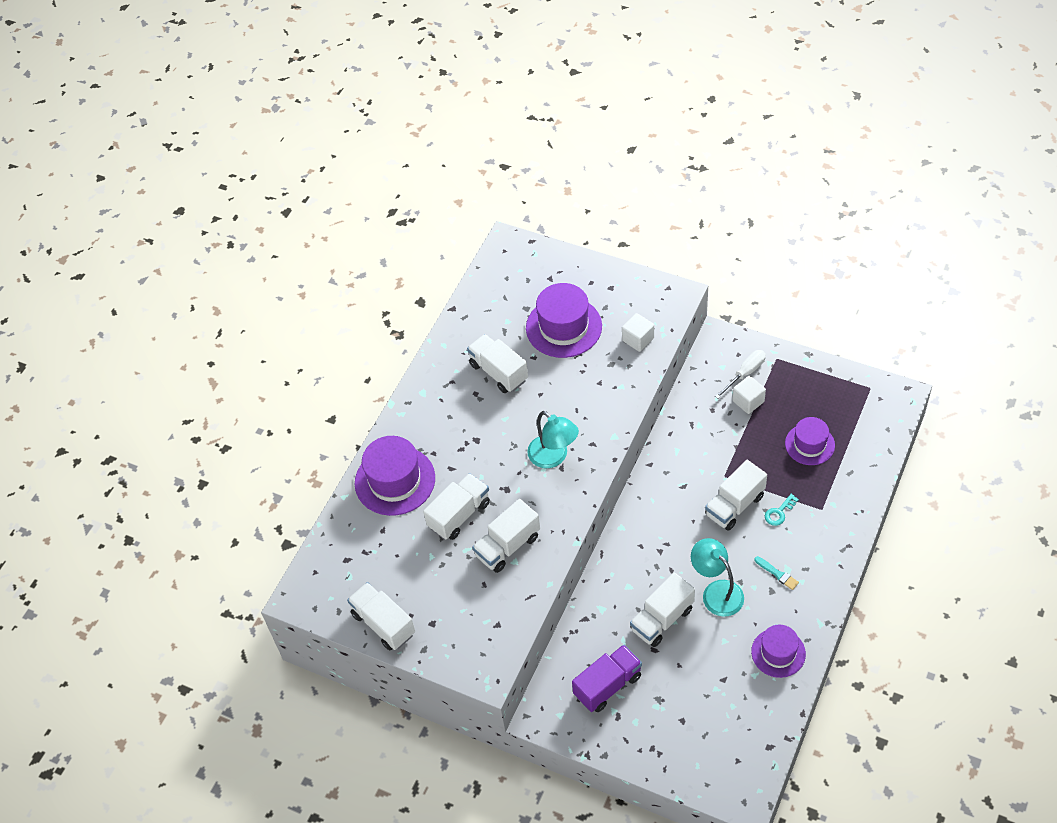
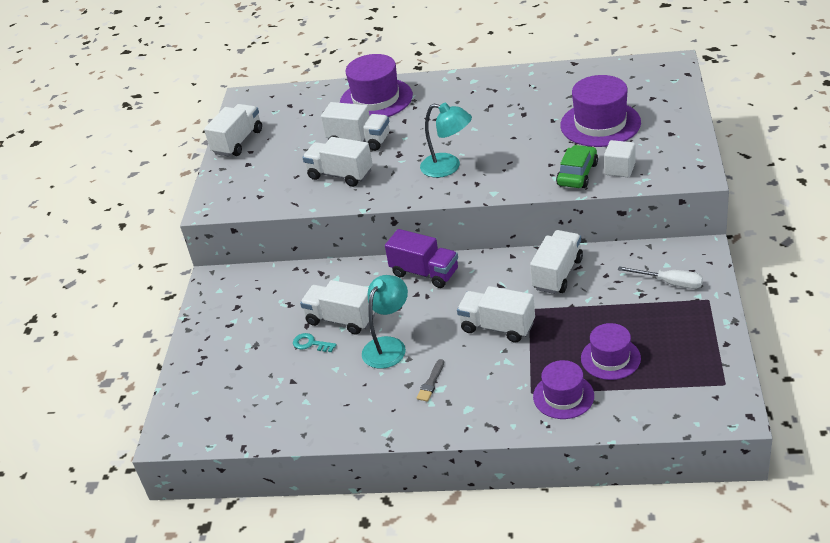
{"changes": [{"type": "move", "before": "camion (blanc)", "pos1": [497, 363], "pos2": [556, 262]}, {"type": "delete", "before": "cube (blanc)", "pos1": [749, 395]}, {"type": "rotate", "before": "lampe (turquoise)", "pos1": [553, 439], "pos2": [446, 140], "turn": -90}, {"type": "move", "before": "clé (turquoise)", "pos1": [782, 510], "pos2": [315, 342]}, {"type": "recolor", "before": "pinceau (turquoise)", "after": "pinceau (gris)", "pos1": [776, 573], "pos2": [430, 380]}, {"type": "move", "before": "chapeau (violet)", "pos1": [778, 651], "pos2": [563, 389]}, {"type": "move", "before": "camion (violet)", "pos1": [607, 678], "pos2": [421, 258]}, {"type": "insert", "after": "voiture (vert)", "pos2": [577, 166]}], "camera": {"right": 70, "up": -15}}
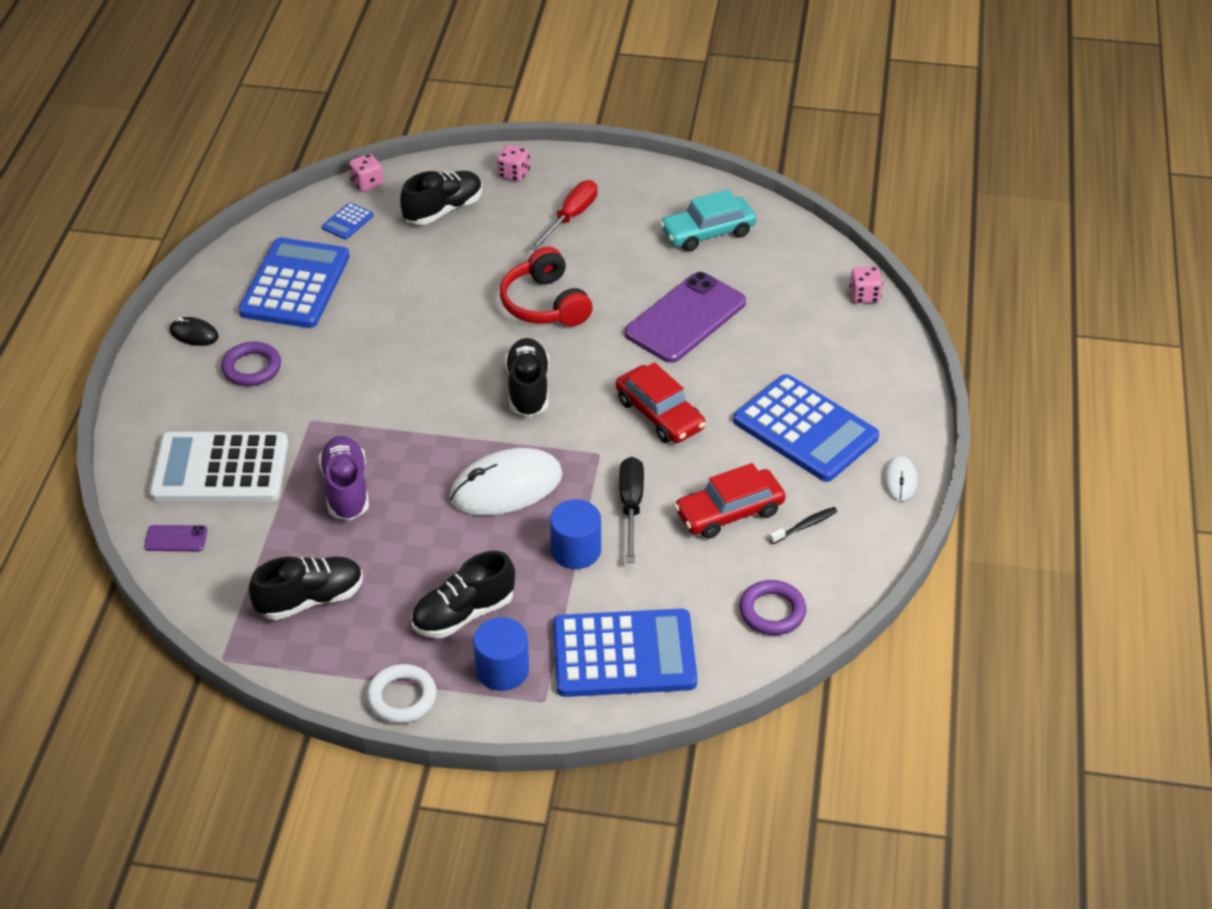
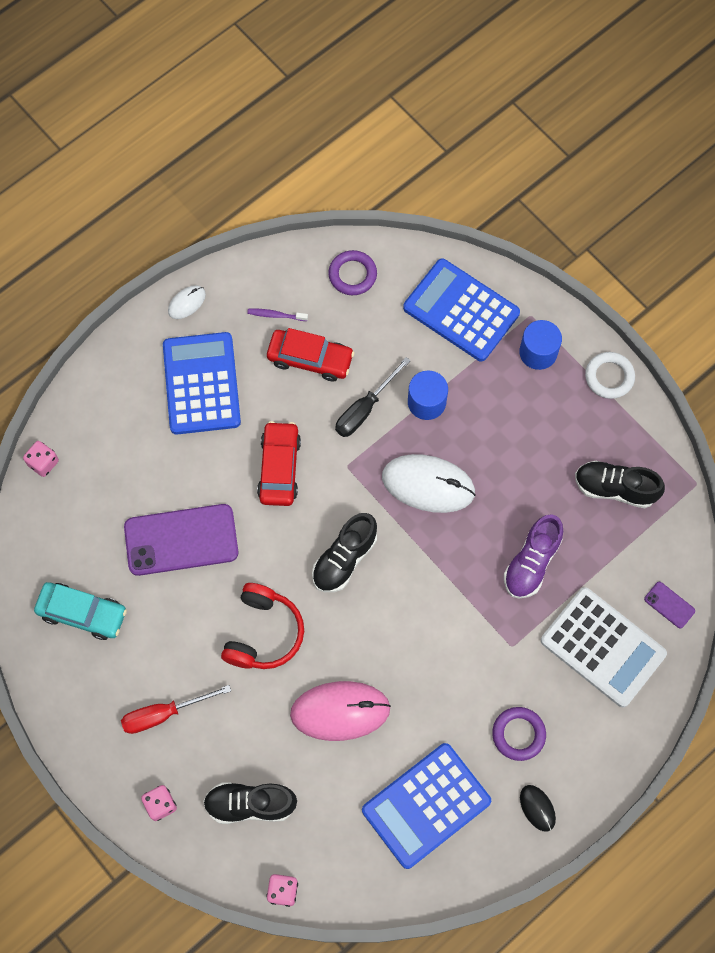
{"changes": [{"type": "delete", "before": "calculatrice (bleu)", "pos1": [348, 221]}, {"type": "recolor", "before": "brosse à dents (noir)", "after": "brosse à dents (violet)", "pos1": [803, 525], "pos2": [277, 315]}, {"type": "delete", "before": "chaussure (noir)", "pos1": [463, 594]}, {"type": "insert", "after": "souris (rose)", "pos2": [340, 711]}], "camera": {"right": -140, "up": 25}}
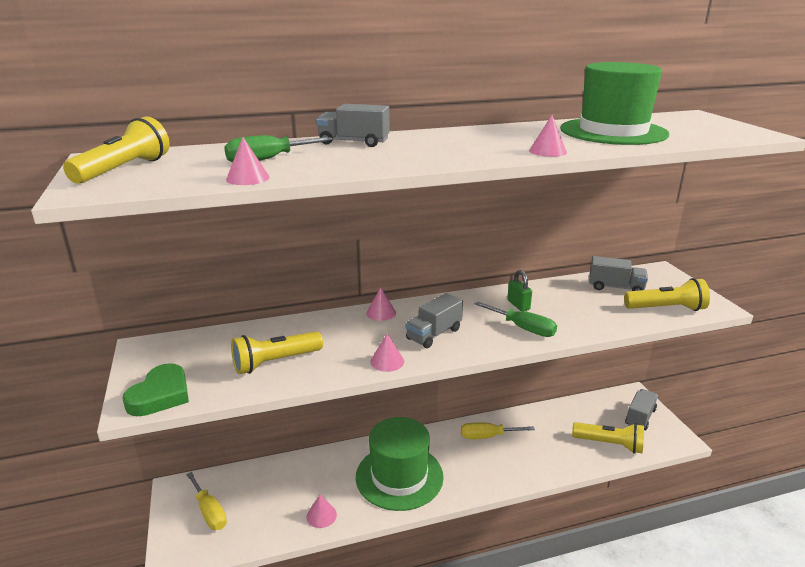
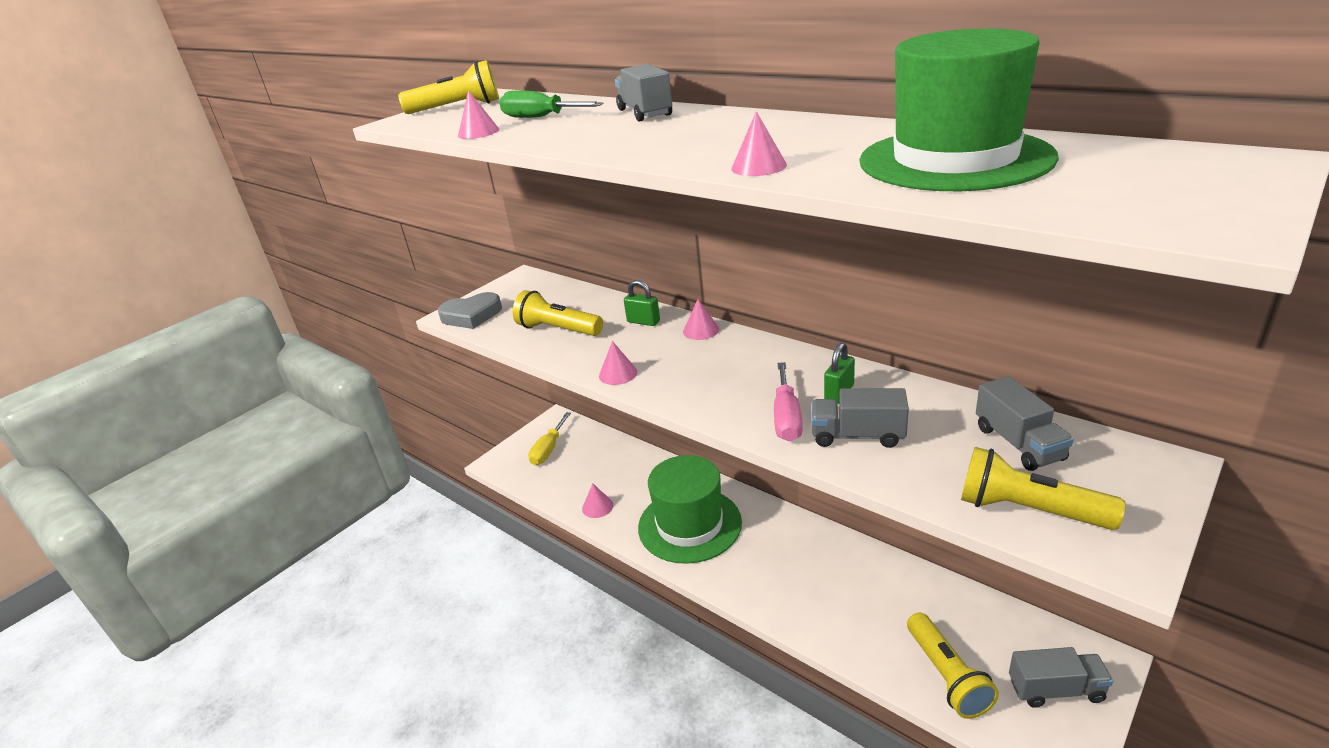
{"changes": [{"type": "rotate", "before": "lampe de poche (jaune)", "pos1": [667, 294], "pos2": [1043, 488], "turn": 150}, {"type": "move", "before": "camion (gris)", "pos1": [434, 320], "pos2": [860, 418]}, {"type": "recolor", "before": "tournevis (vert)", "after": "tournevis (rose)", "pos1": [516, 319], "pos2": [788, 402]}, {"type": "recolor", "before": "cœur (vert)", "after": "cœur (gris)", "pos1": [155, 389], "pos2": [470, 310]}, {"type": "delete", "before": "tournevis (jaune)", "pos1": [498, 431]}, {"type": "insert", "after": "cadenas (vert)", "pos2": [642, 303]}], "camera": {"right": 60, "up": 5}}
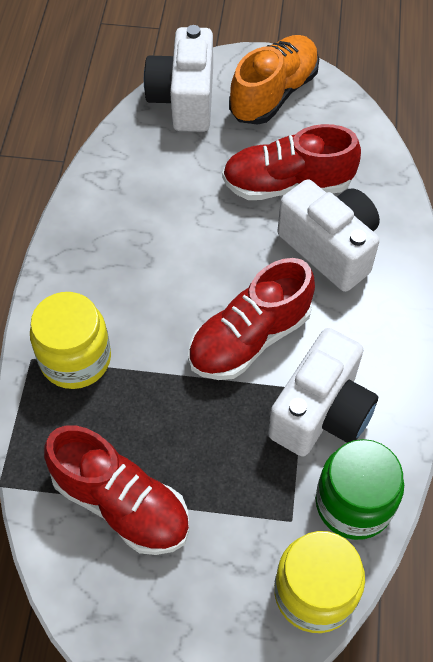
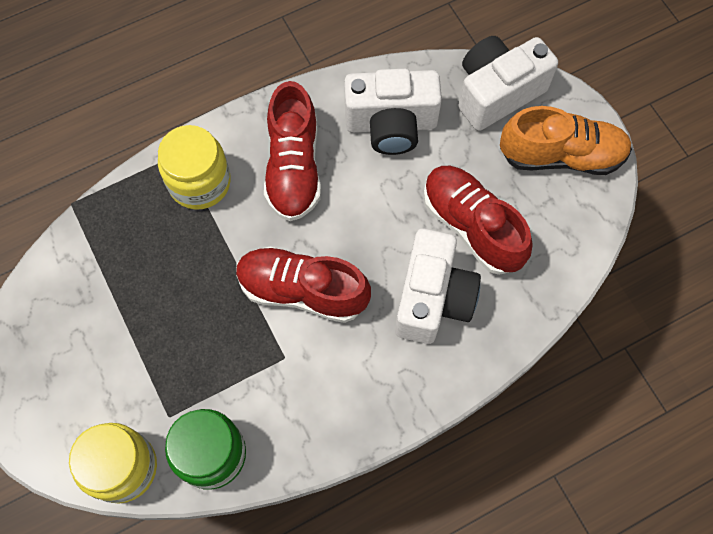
{"changes": [{"type": "move", "before": "appareil photo (blanc)", "pos1": [323, 392], "pos2": [393, 112]}, {"type": "move", "before": "chaussure (rouge)", "pos1": [116, 490], "pos2": [292, 151]}], "camera": {"right": 55, "up": 10}}
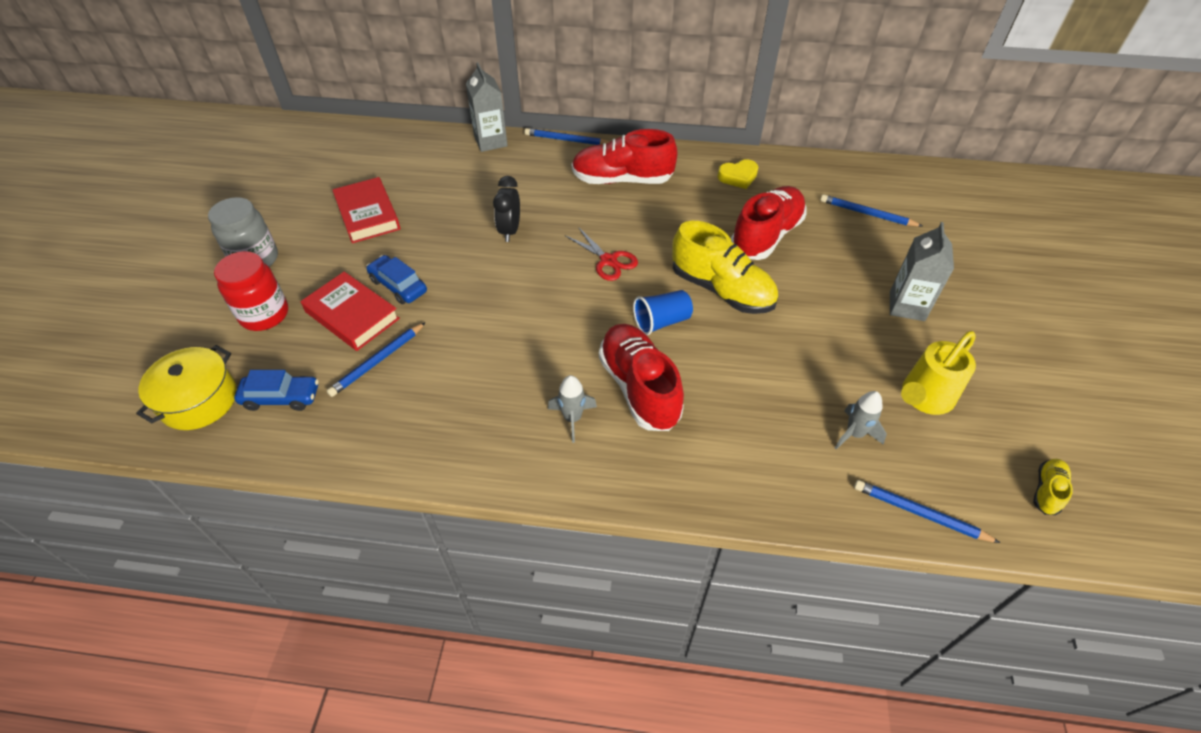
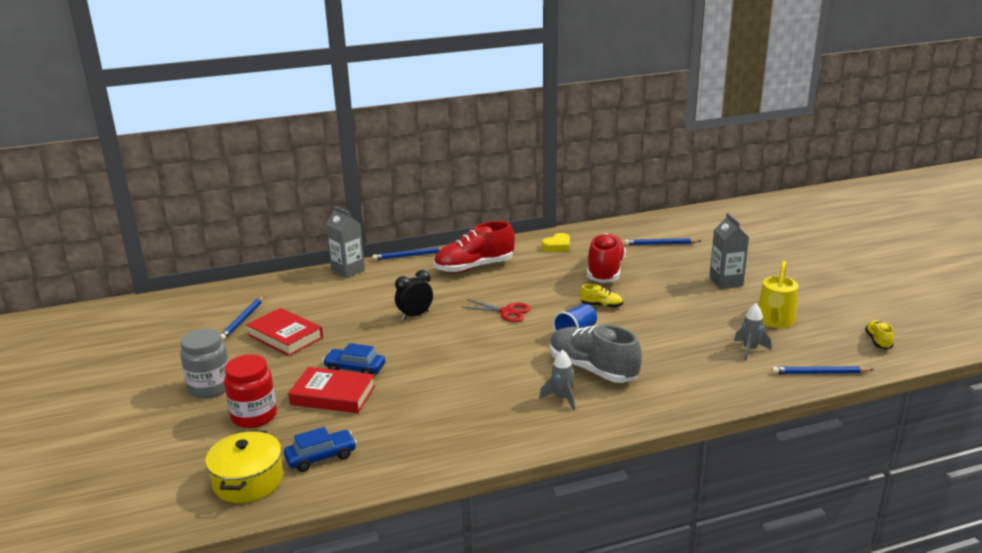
{"changes": [{"type": "rotate", "before": "réveil (noir)", "pos1": [506, 209], "pos2": [414, 295], "turn": 75}, {"type": "resize", "before": "chaussure (jaune)", "pos1": [725, 267], "pos2": [601, 296], "scale": 0.46}, {"type": "move", "before": "crayon (bleu)", "pos1": [376, 359], "pos2": [242, 318]}, {"type": "recolor", "before": "chaussure (rouge)", "after": "chaussure (gris)", "pos1": [641, 377], "pos2": [596, 354]}], "camera": {"right": -25, "up": -25}}
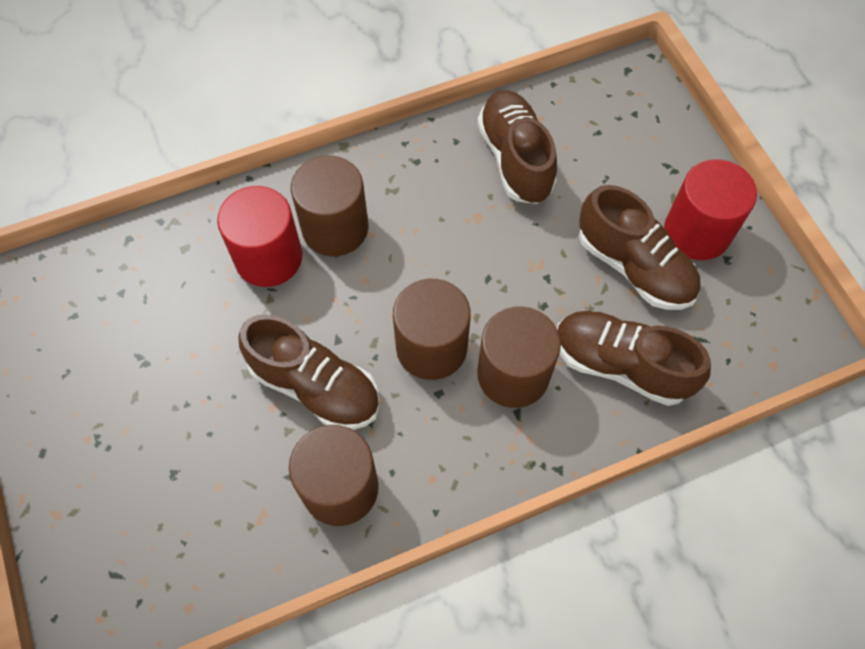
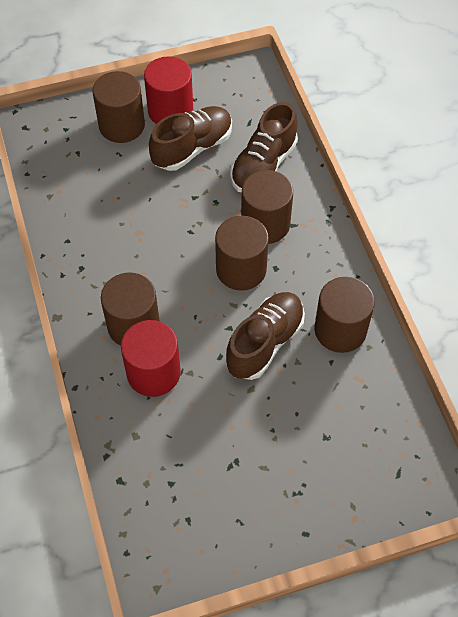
{"changes": [{"type": "delete", "before": "chaussure (marron)", "pos1": [517, 147]}, {"type": "insert", "after": "cylindre (marron)", "pos2": [118, 107]}], "camera": {"right": -85, "up": -5}}
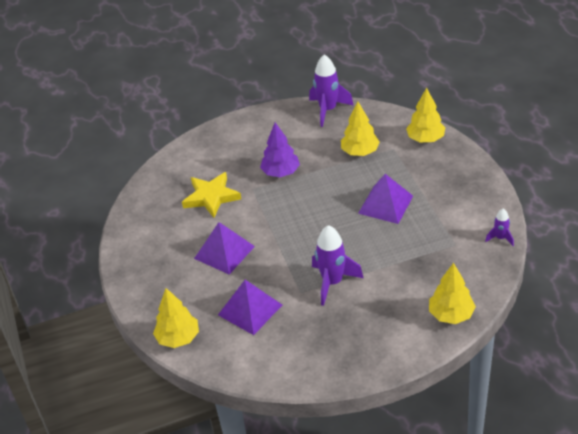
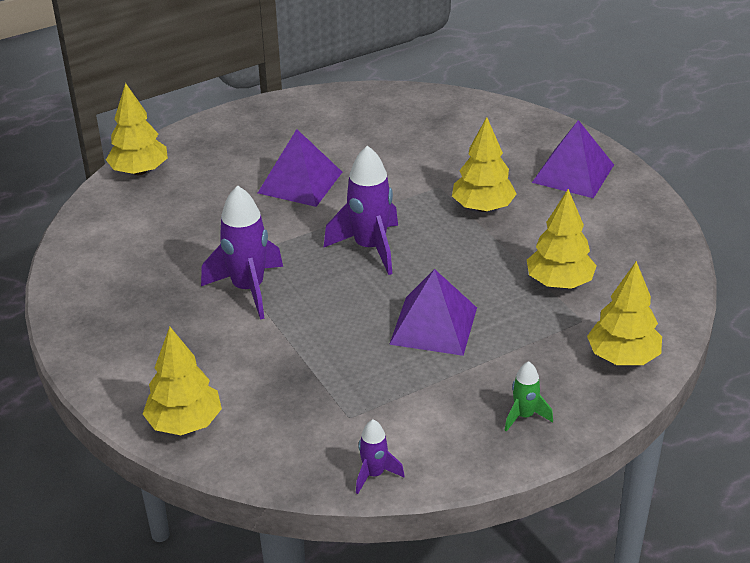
{"changes": [{"type": "move", "before": "fusée (violet)", "pos1": [331, 90], "pos2": [361, 210]}, {"type": "recolor", "before": "arbre (violet)", "after": "arbre (jaune)", "pos1": [280, 149], "pos2": [484, 164]}, {"type": "delete", "before": "étoile (jaune)", "pos1": [211, 195]}, {"type": "move", "before": "pyramide (violet)", "pos1": [250, 307], "pos2": [573, 159]}, {"type": "insert", "after": "fusée (vert)", "pos2": [529, 396]}], "camera": {"right": 75, "up": -5}}
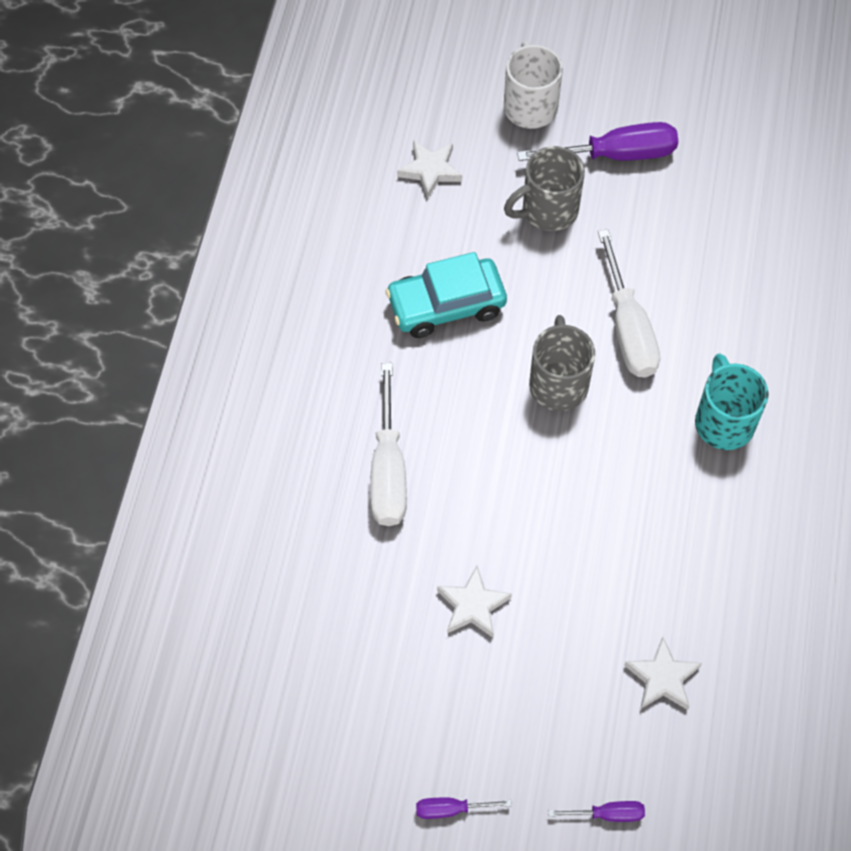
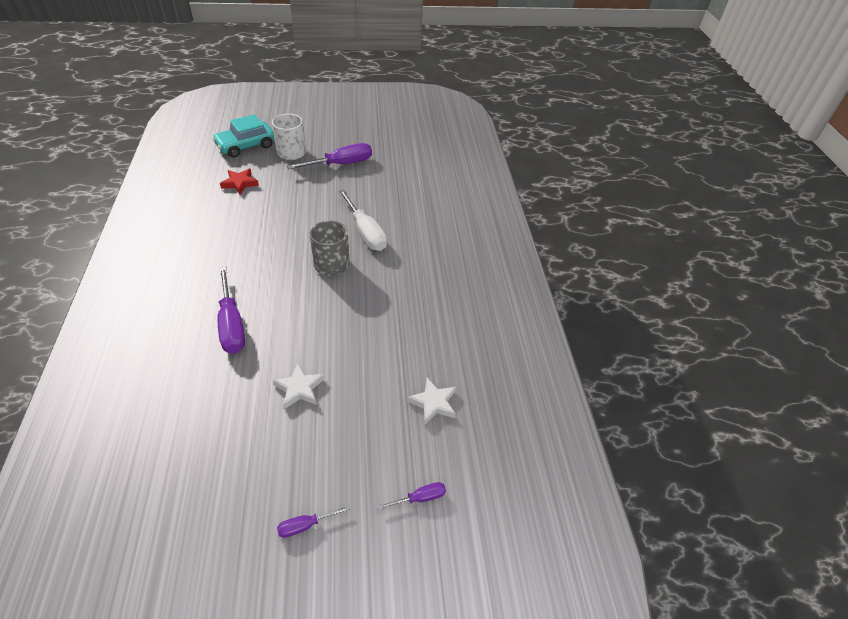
{"changes": [{"type": "recolor", "before": "étoile (blanc)", "after": "étoile (rouge)", "pos1": [429, 169], "pos2": [239, 181]}, {"type": "delete", "before": "tasse (gris)", "pos1": [544, 188]}, {"type": "move", "before": "voiture (turquoise)", "pos1": [446, 295], "pos2": [243, 136]}, {"type": "delete", "before": "tasse (turquoise)", "pos1": [732, 402]}, {"type": "recolor", "before": "tournevis (blanc)", "after": "tournevis (violet)", "pos1": [388, 444], "pos2": [231, 310]}], "camera": {"right": -20, "up": -15}}
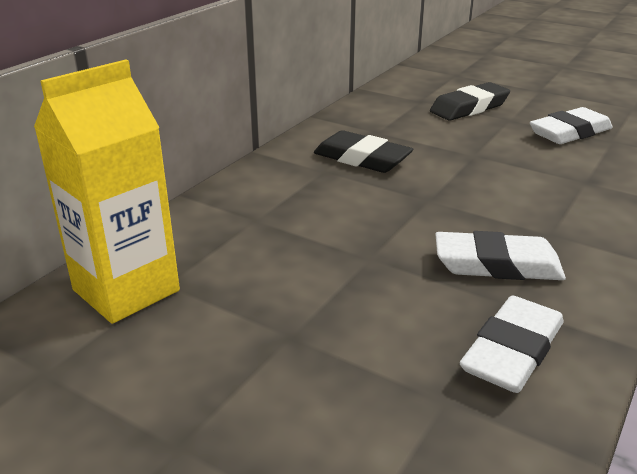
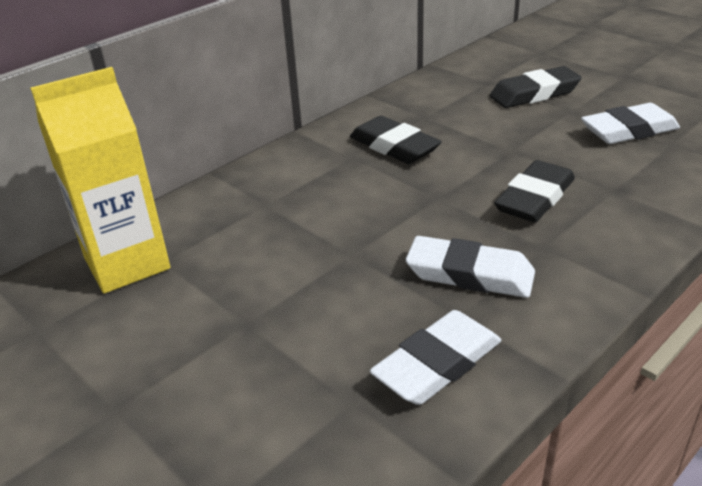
{"changes": [{"type": "insert", "after": "gomme (noir)", "pos2": [534, 191]}], "camera": {"right": 15, "up": 5}}
